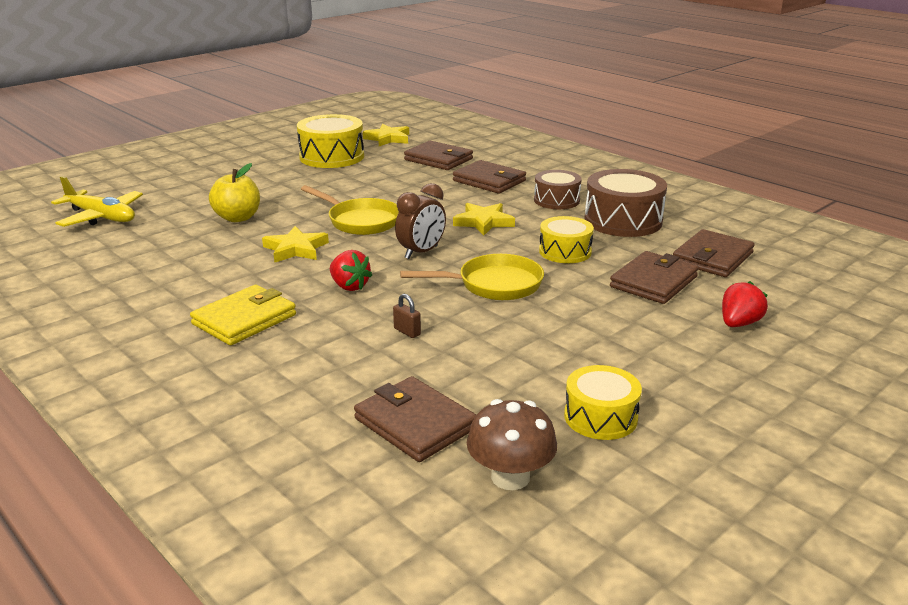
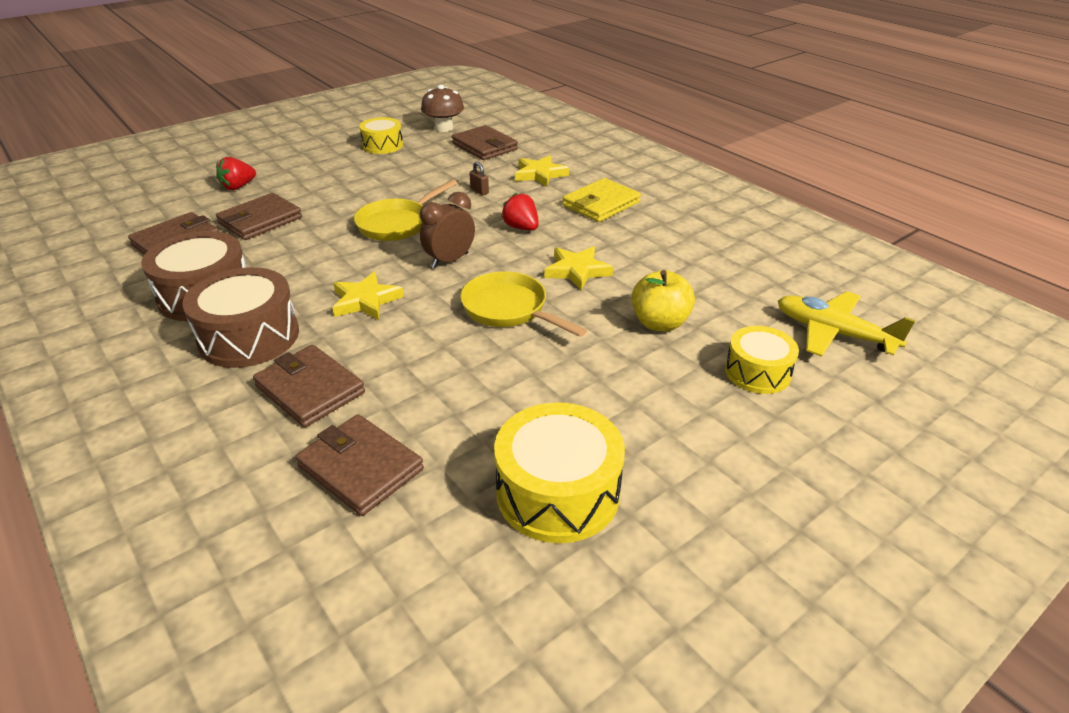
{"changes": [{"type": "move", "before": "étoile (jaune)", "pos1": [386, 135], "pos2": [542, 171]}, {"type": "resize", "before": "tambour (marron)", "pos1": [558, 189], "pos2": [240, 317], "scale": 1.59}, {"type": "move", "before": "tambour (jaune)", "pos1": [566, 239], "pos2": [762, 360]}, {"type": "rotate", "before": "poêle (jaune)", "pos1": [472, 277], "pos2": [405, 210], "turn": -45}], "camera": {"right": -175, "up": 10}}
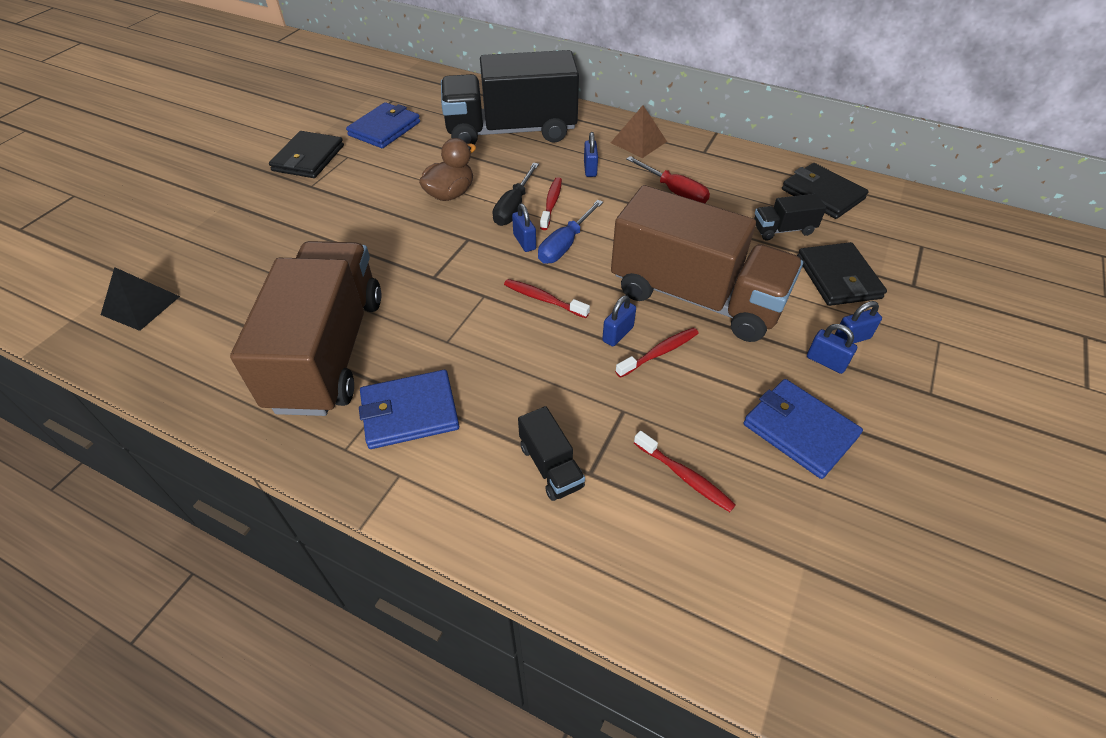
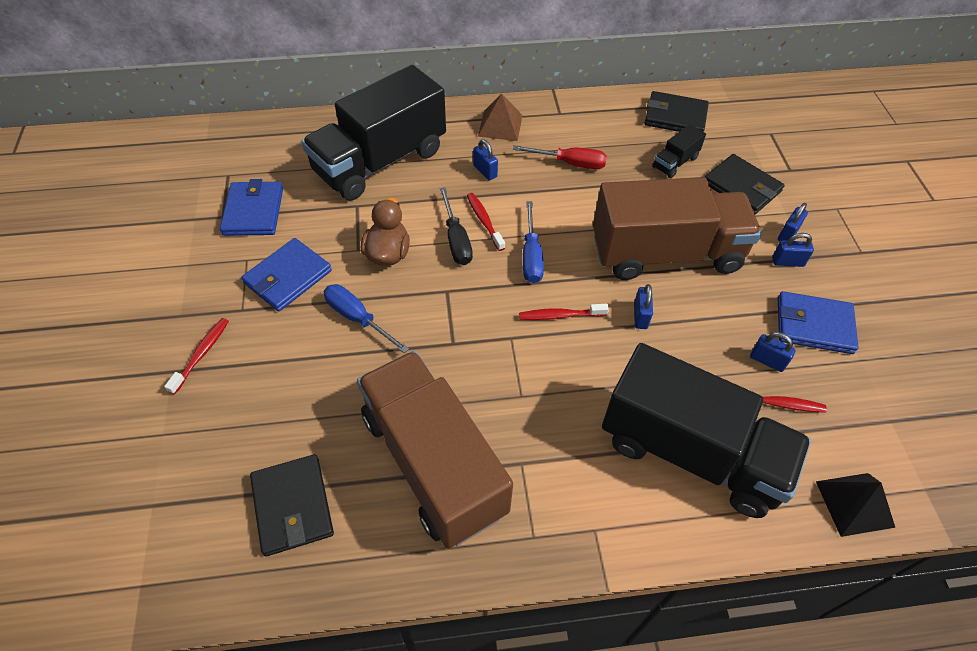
{"changes": [{"type": "move", "before": "portefeuille (noir)", "pos1": [306, 154], "pos2": [292, 505]}, {"type": "move", "before": "cadenas (bleu)", "pos1": [524, 227], "pos2": [773, 352]}, {"type": "move", "before": "pyramide (noir)", "pos1": [140, 299], "pos2": [855, 505]}, {"type": "move", "before": "brosse à dents (rouge)", "pos1": [657, 353], "pos2": [196, 356]}, {"type": "move", "before": "portefeuille (bleu)", "pos1": [409, 409], "pos2": [286, 275]}, {"type": "resize", "before": "camion (noir)", "pos1": [551, 453], "pos2": [706, 430], "scale": 2.47}, {"type": "insert", "after": "tournevis (bleu)", "pos2": [366, 318]}], "camera": {"right": -35, "up": 5}}
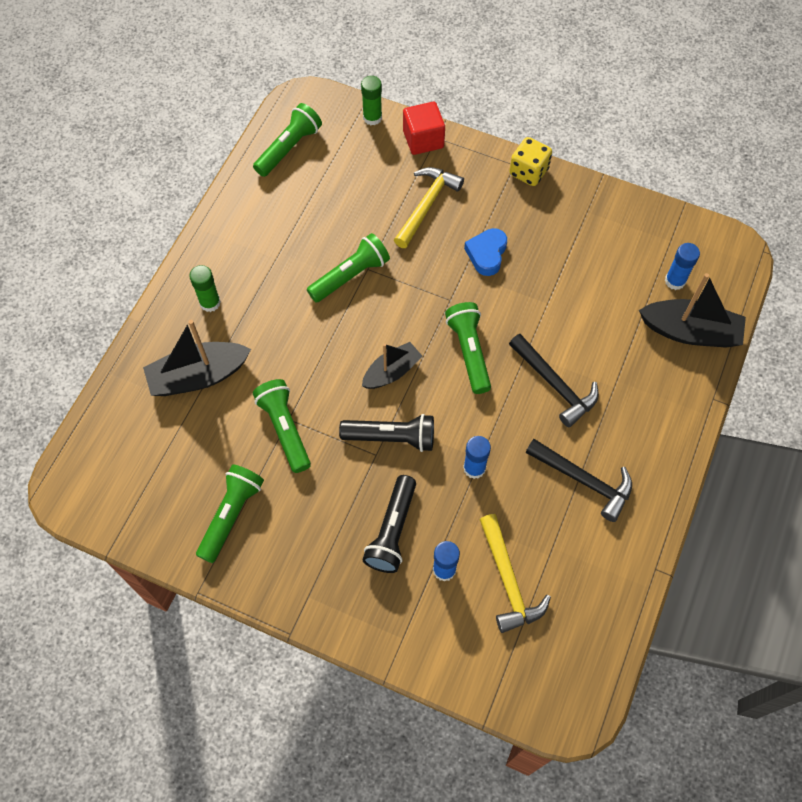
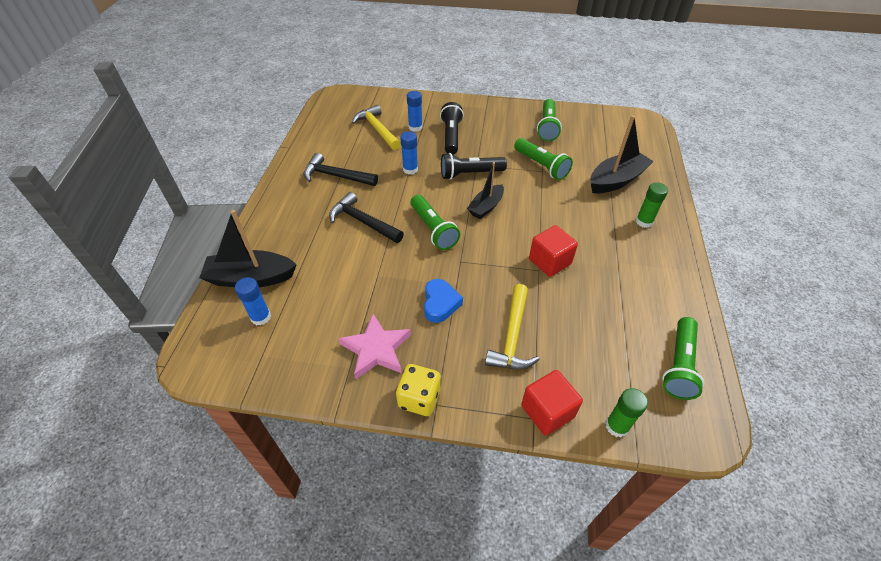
{"changes": [{"type": "replace", "before": "lampe de poche (vert)", "after": "cube (rouge)", "pos1": [348, 267], "pos2": [553, 251]}, {"type": "insert", "after": "étoile (rose)", "pos2": [374, 346]}], "camera": {"right": 165, "up": -15}}
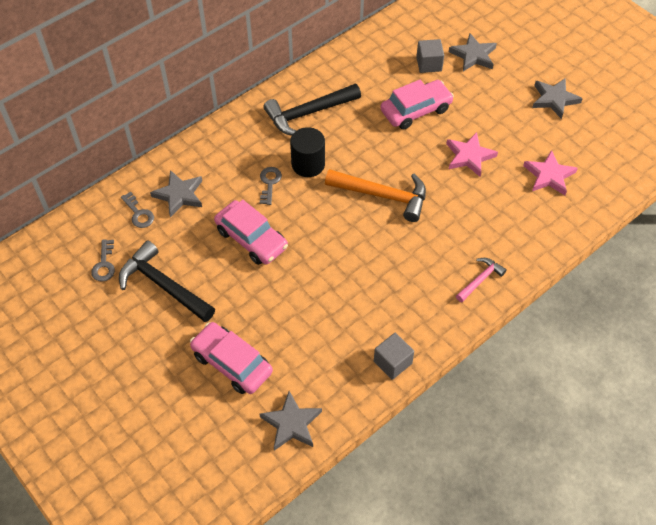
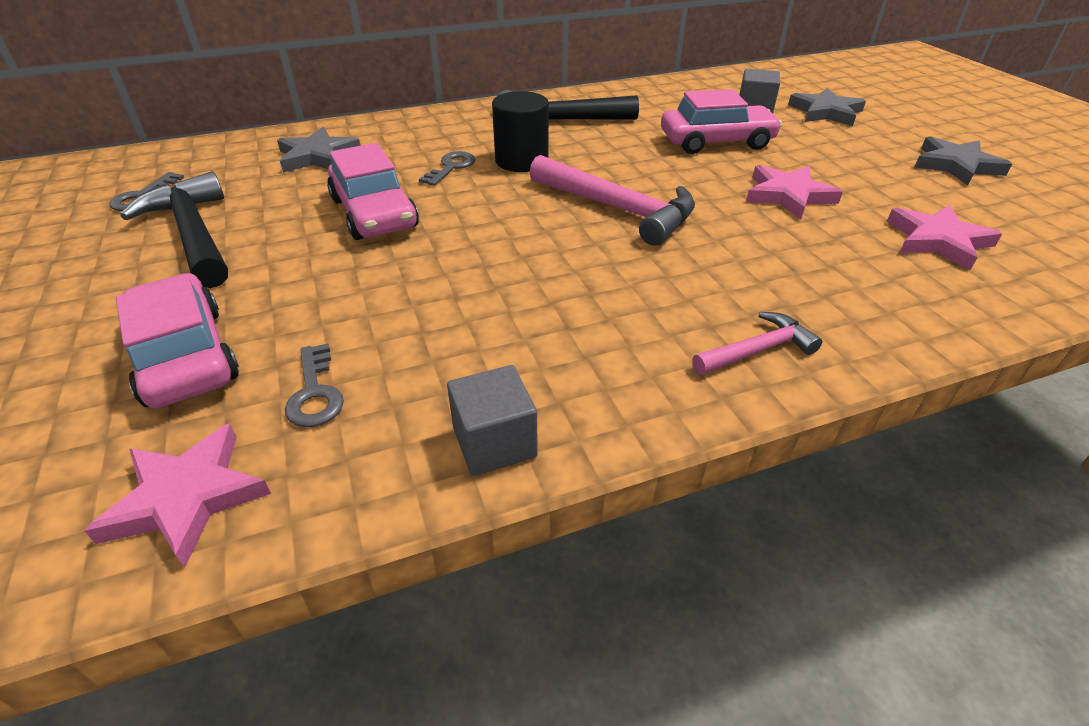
{"changes": [{"type": "recolor", "before": "marteau (orange)", "after": "marteau (rose)", "pos1": [375, 195], "pos2": [612, 200]}, {"type": "move", "before": "clé (gris)", "pos1": [137, 210], "pos2": [314, 385]}, {"type": "recolor", "before": "étoile (gris)", "after": "étoile (rose)", "pos1": [291, 421], "pos2": [177, 495]}], "camera": {"right": 20, "up": -15}}
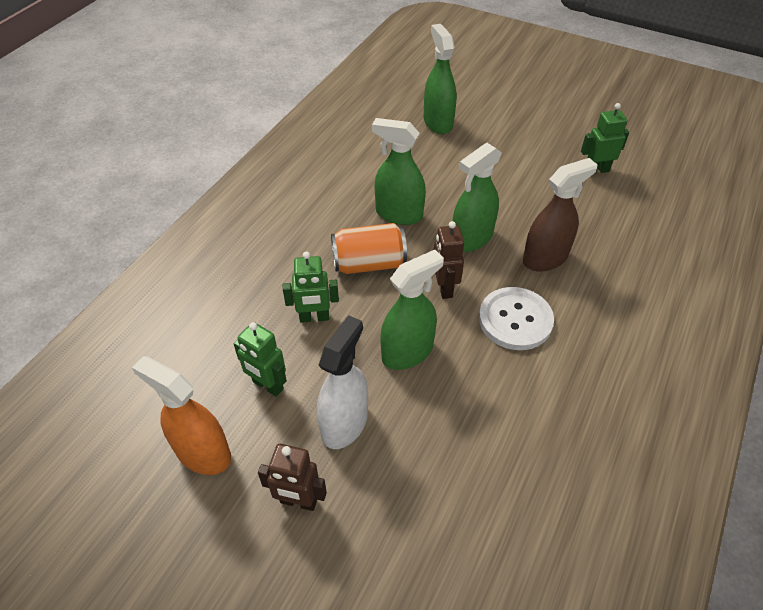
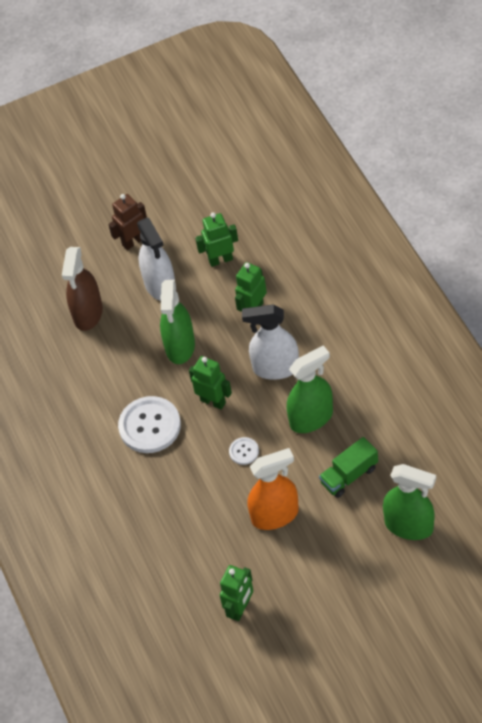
{"changes": [{"type": "replace", "before": "vaporisateur (vert)", "after": "bouton (blanc)", "pos1": [477, 197], "pos2": [244, 451]}, {"type": "move", "before": "vaporisateur (marron)", "pos1": [560, 215], "pos2": [82, 289]}, {"type": "recolor", "before": "robot (marron)", "after": "robot (vert)", "pos1": [449, 260], "pos2": [210, 383]}, {"type": "replace", "before": "canette (orange)", "after": "vaporisateur (blanc)", "pos1": [369, 248], "pos2": [270, 342]}, {"type": "move", "before": "vaporisateur (orange)", "pos1": [181, 415], "pos2": [273, 489]}, {"type": "insert", "after": "camion (vert)", "pos2": [348, 467]}], "camera": {"right": 135, "up": 5}}
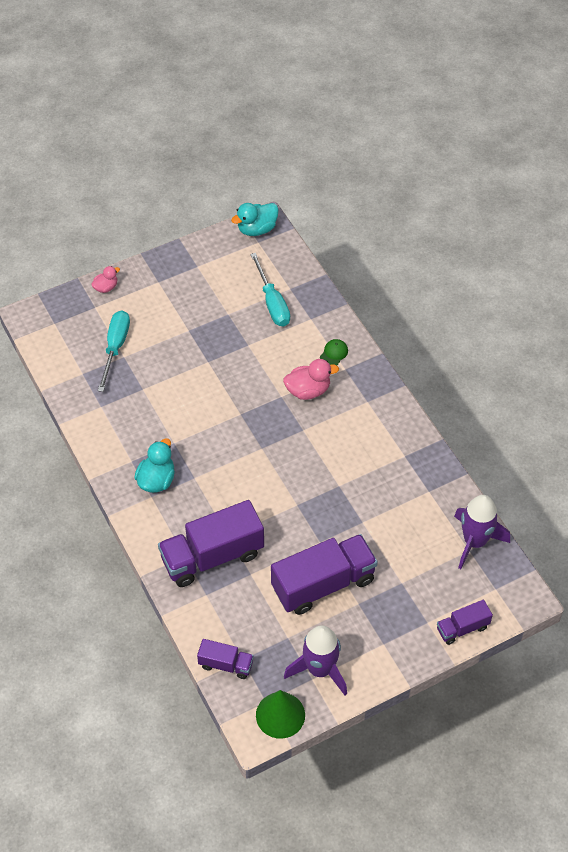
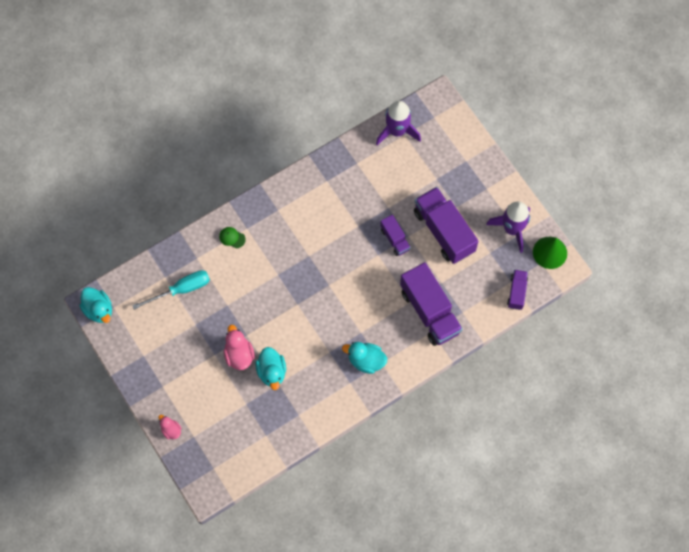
{"changes": [{"type": "delete", "before": "tournevis (turquoise)", "pos1": [114, 351]}, {"type": "move", "before": "canard (rose)", "pos1": [311, 379], "pos2": [239, 347]}, {"type": "move", "before": "camion (violet)", "pos1": [465, 622], "pos2": [395, 235]}, {"type": "insert", "after": "canard (turquoise)", "pos2": [271, 368]}], "camera": {"right": -95, "up": 15}}
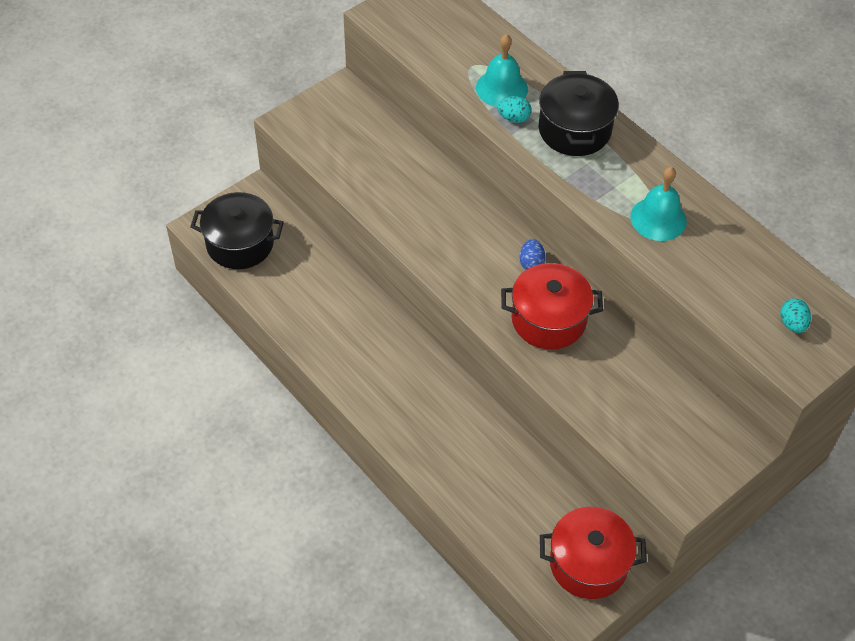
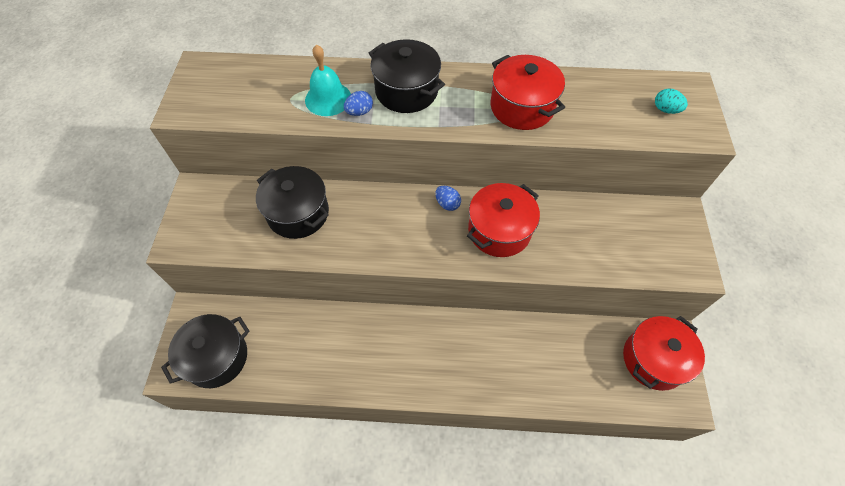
{"changes": [{"type": "recolor", "before": "œuf (turquoise)", "after": "œuf (bleu)", "pos1": [514, 109], "pos2": [358, 103]}, {"type": "replace", "before": "cloche (turquoise)", "after": "marmite (rouge)", "pos1": [658, 204], "pos2": [527, 92]}, {"type": "insert", "after": "marmite (noir)", "pos2": [292, 202]}], "camera": {"right": -45, "up": 5}}
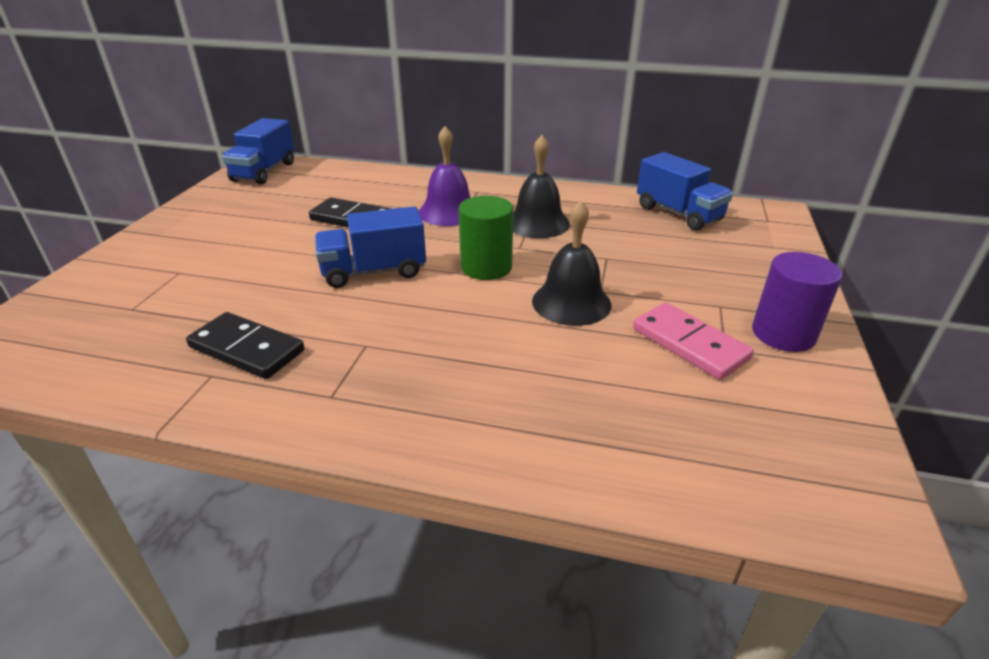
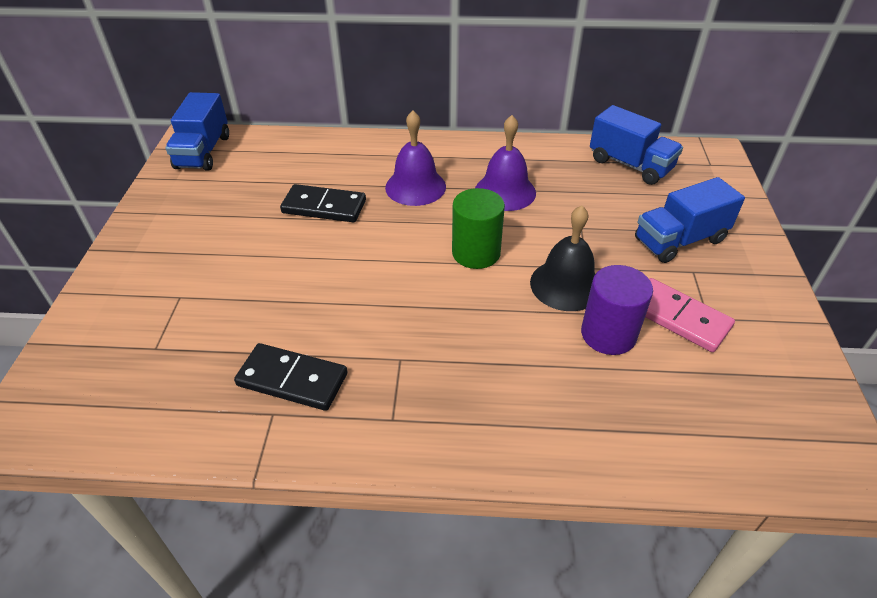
{"changes": [{"type": "recolor", "before": "cloche (noir)", "after": "cloche (violet)", "pos1": [541, 186], "pos2": [505, 163]}, {"type": "move", "before": "camion (bleu)", "pos1": [370, 247], "pos2": [690, 220]}, {"type": "move", "before": "cylindre (violet)", "pos1": [797, 302], "pos2": [617, 310]}], "camera": {"right": -10, "up": 10}}
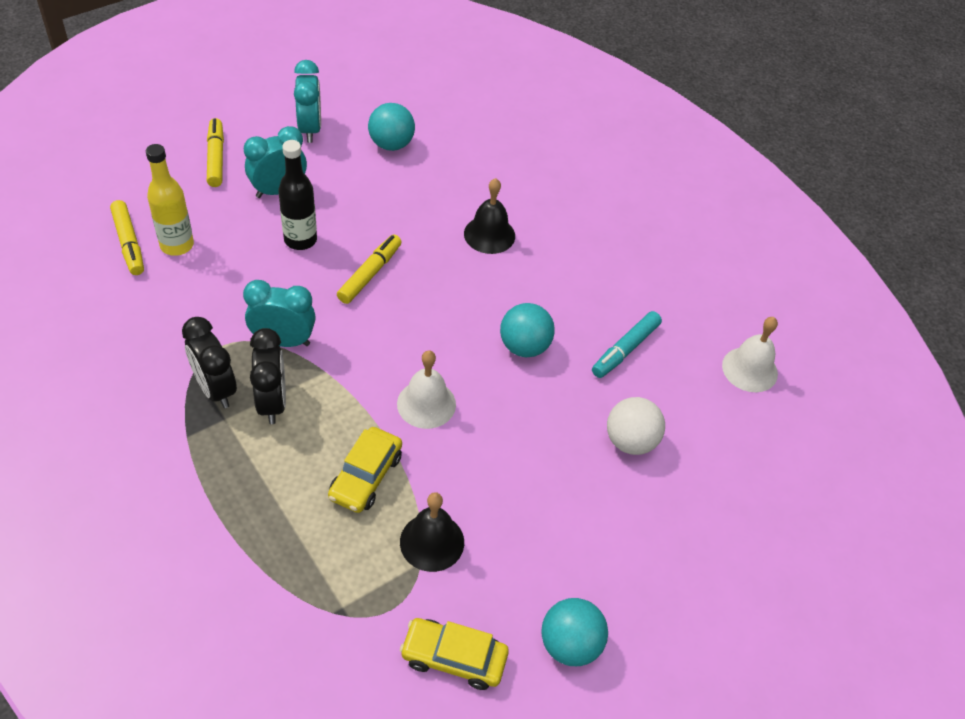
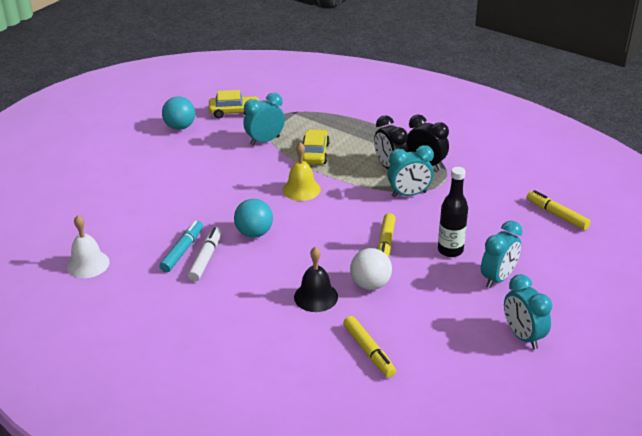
{"changes": [{"type": "delete", "before": "balle (turquoise)", "pos1": [391, 127]}, {"type": "move", "before": "feutre (jaune)", "pos1": [215, 152], "pos2": [369, 347]}, {"type": "delete", "before": "bouteille (jaune)", "pos1": [170, 200]}, {"type": "recolor", "before": "cloche (blanc)", "after": "cloche (jaune)", "pos1": [426, 389], "pos2": [301, 171]}, {"type": "move", "before": "balle (blanc)", "pos1": [636, 426], "pos2": [371, 269]}, {"type": "replace", "before": "cloche (noir)", "after": "réveil (turquoise)", "pos1": [432, 532], "pos2": [264, 119]}, {"type": "insert", "after": "feutre (blanc)", "pos2": [205, 254]}], "camera": {"right": 165, "up": -15}}
